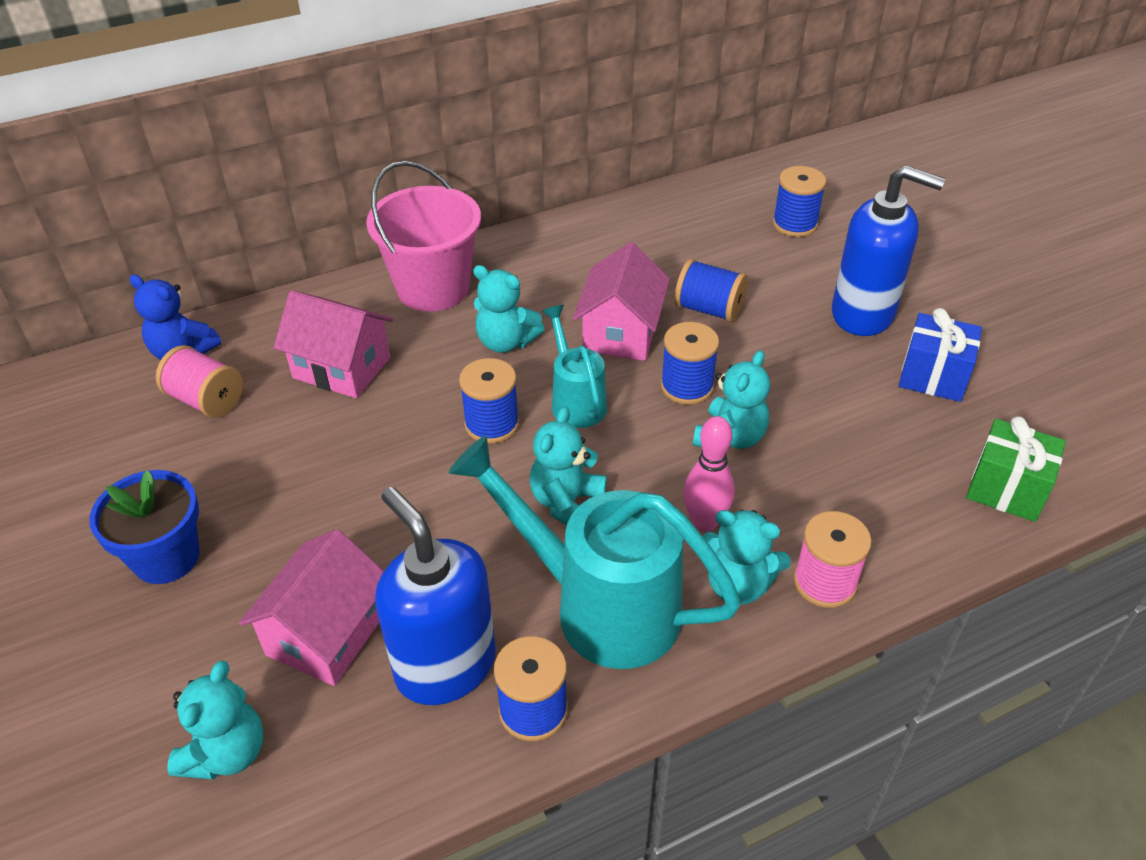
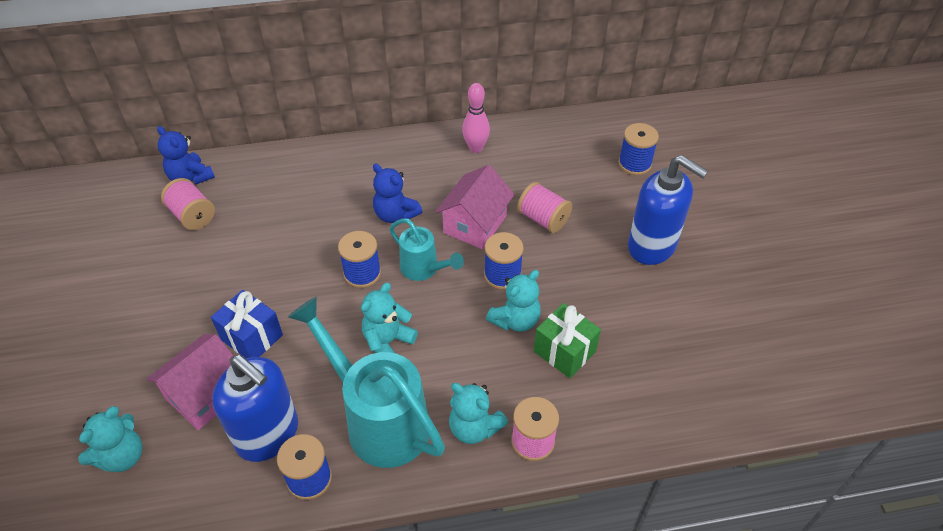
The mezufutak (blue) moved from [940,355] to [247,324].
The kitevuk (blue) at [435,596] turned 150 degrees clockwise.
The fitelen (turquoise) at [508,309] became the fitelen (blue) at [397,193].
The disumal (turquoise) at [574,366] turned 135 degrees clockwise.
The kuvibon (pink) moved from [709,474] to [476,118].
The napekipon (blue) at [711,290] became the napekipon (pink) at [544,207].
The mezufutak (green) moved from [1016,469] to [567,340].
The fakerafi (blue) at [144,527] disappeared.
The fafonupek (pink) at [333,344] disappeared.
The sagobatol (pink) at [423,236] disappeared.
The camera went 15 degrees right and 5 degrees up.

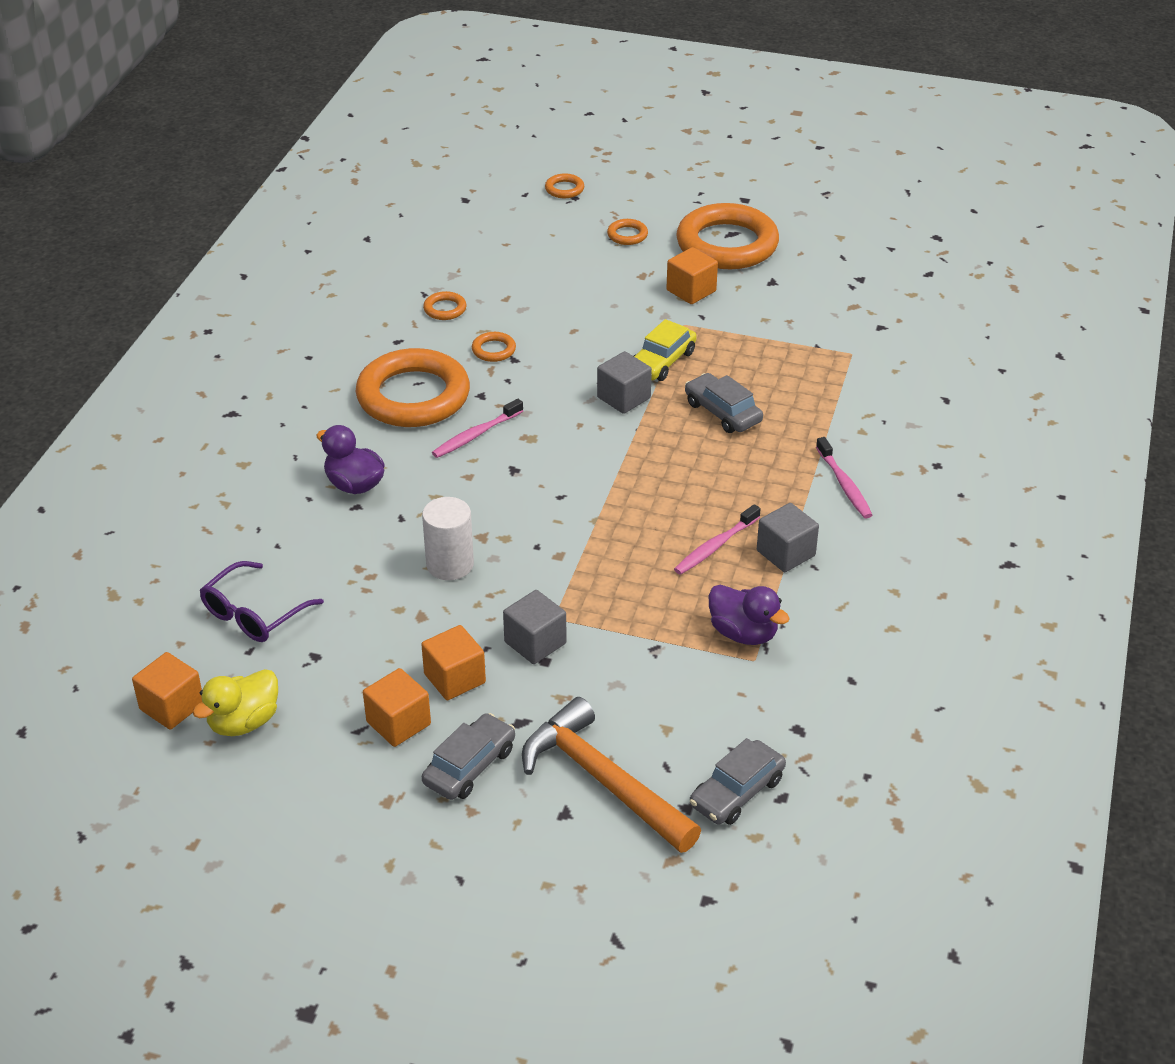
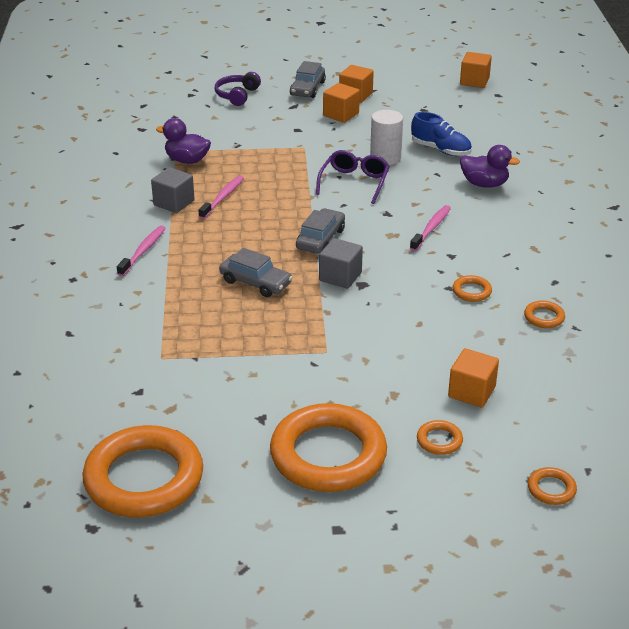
The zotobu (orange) moved from [413,387] to [143,471].
The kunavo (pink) at [844,478] turned 60 degrees clockwise.
The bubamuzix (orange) at [611,775] was replaced by the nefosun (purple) at [238,89].
The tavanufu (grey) moved from [738,781] to [320,231].
The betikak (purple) moved from [262,601] to [353,177].
The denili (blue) at [441,134] appeared.
The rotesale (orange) moved from [692,275] to [473,378].
The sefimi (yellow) at [235,702] disappeared.
The rotesale (grey) at [535,627] disappeared.
The tavanufu (yellow) at [665,350] disappeared.
The camera went 160 degrees right and 5 degrees down.

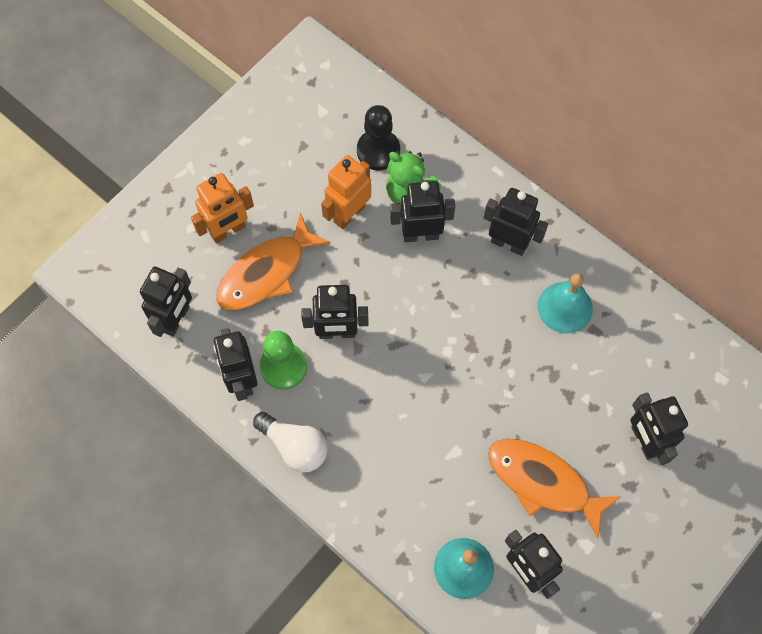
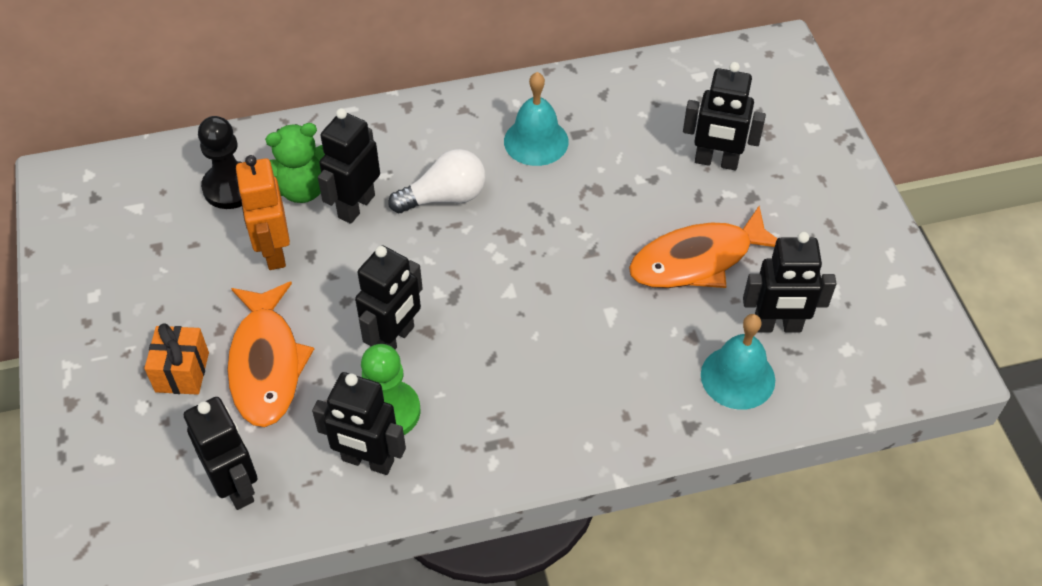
The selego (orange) at [222,208] was replaced by the mezufutak (orange) at [176,359].
The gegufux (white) moved from [290,442] to [437,181].
The selego (black) at [516,222] disappeared.
The camera went 55 degrees left and 15 degrees down.

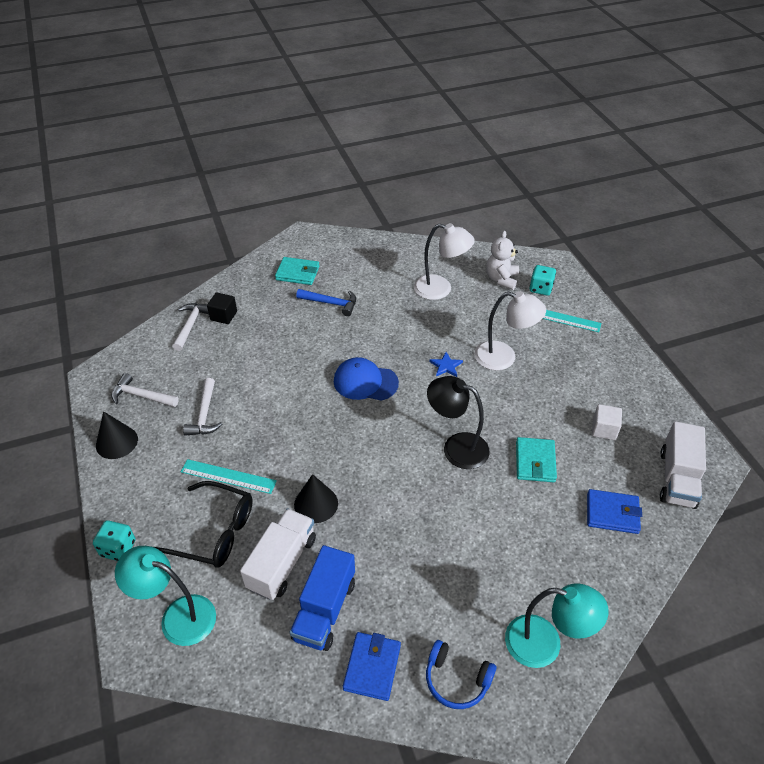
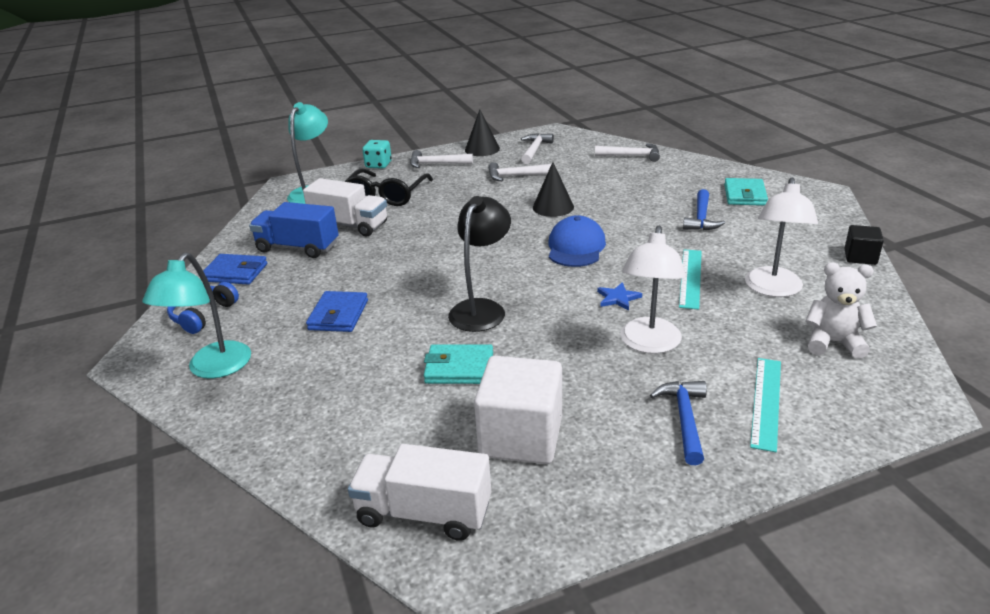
The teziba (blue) moved from [614,511] to [337,311].
The bubamuzix (white) at [441,159] appeared.
The rotesale (white) at [607,422] changed to 1.93 times the size.
The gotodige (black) moved from [316,498] to [553,189].
The bubamuzix (blue) at [678,423] appeared.
The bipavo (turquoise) moved from [229,476] to [690,279].
The rotesale (black) moved from [222,308] to [864,245].
The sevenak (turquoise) at [542,280] disappeared.
The camera went 90 degrees right and 15 degrees down.

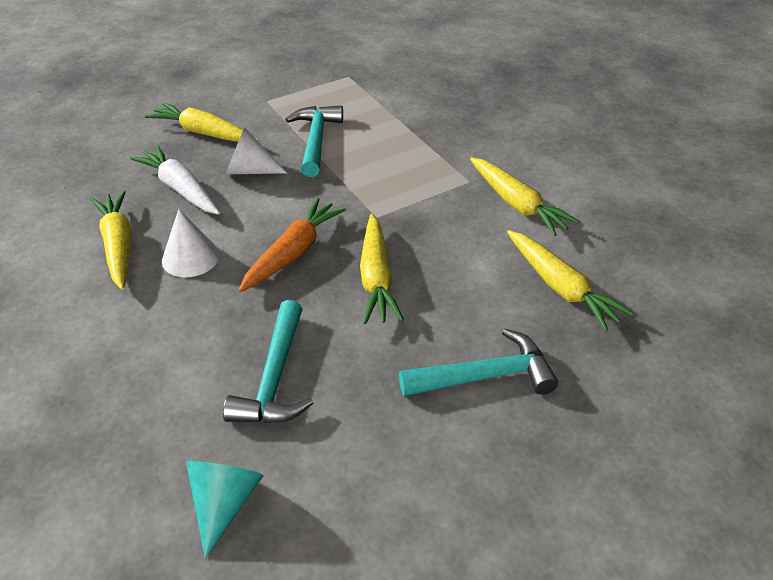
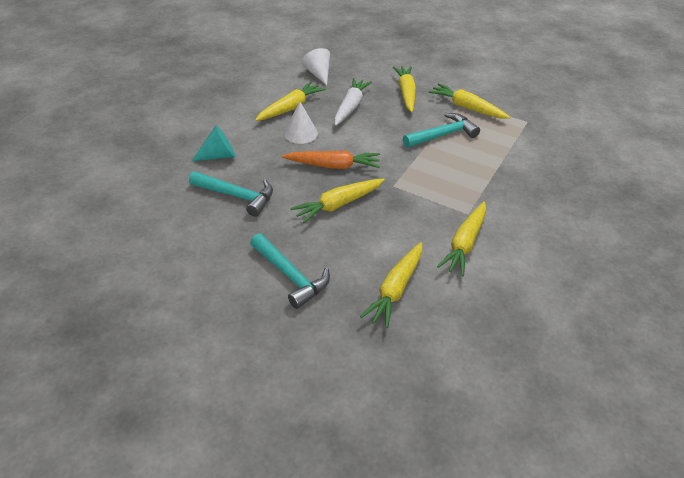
The bubamuzix (turquoise) at [268,361] turned 135 degrees counterclockwise.
The gotodige (turquoise) moved from [225,509] to [213,143].
The gotodige (white) moved from [256,151] to [316,66].
The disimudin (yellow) at [469,101] appeared.
The camera went 60 degrees right and 0 degrees up.

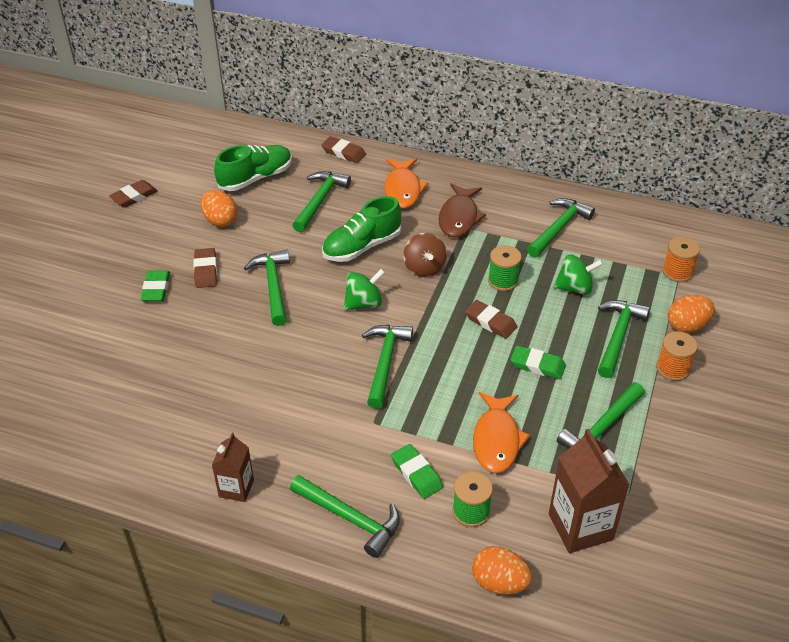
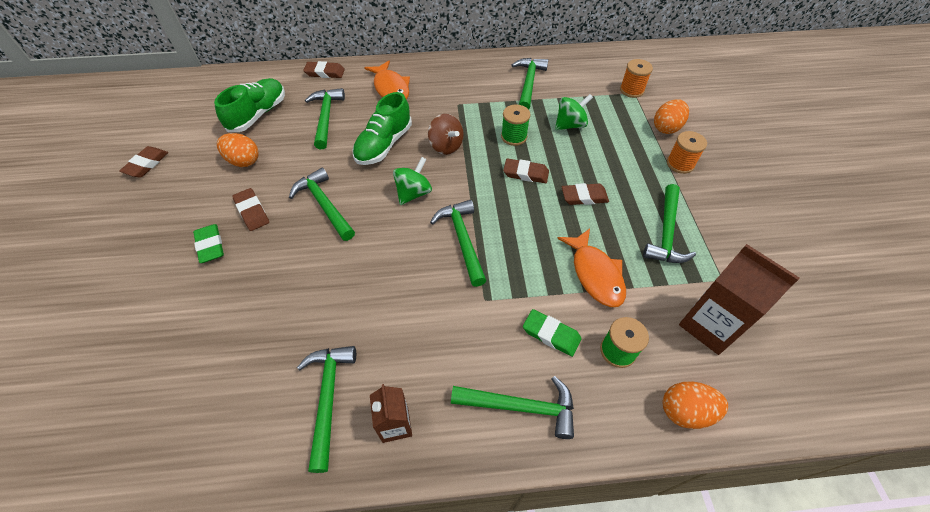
The bubamuzix (green) moved from [624,339] to [326,409].
The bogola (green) at [538,362] became the bogola (brown) at [585,194].
The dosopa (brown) at [462,210] disappeared.
The camera went 25 degrees left and 10 degrees up.

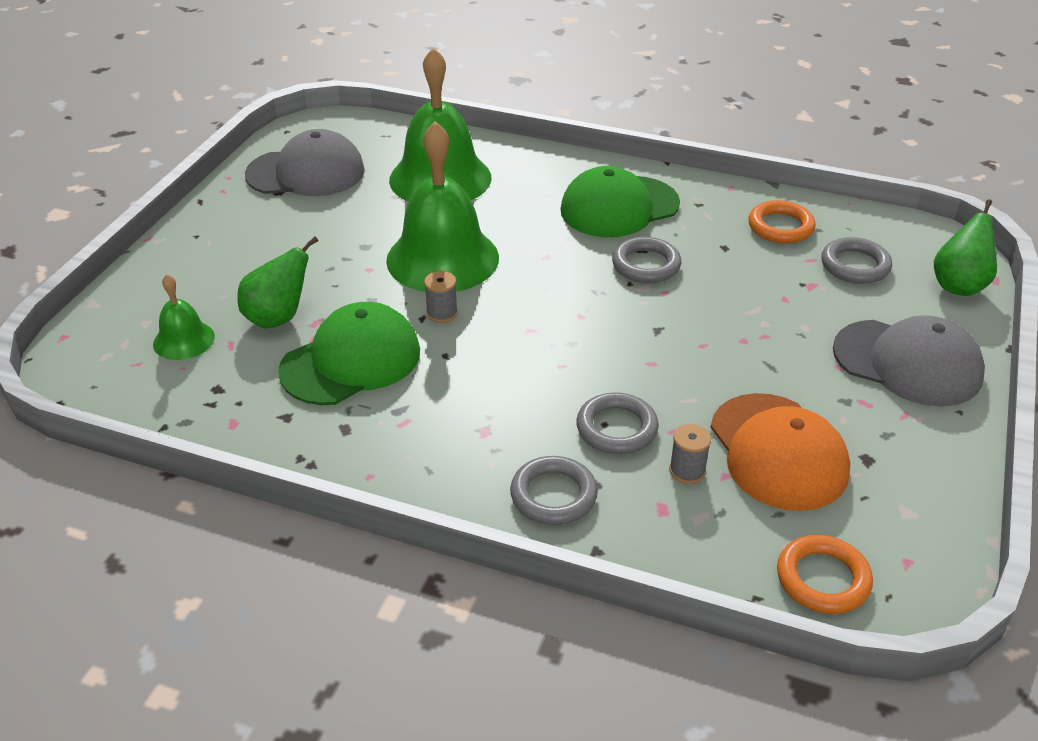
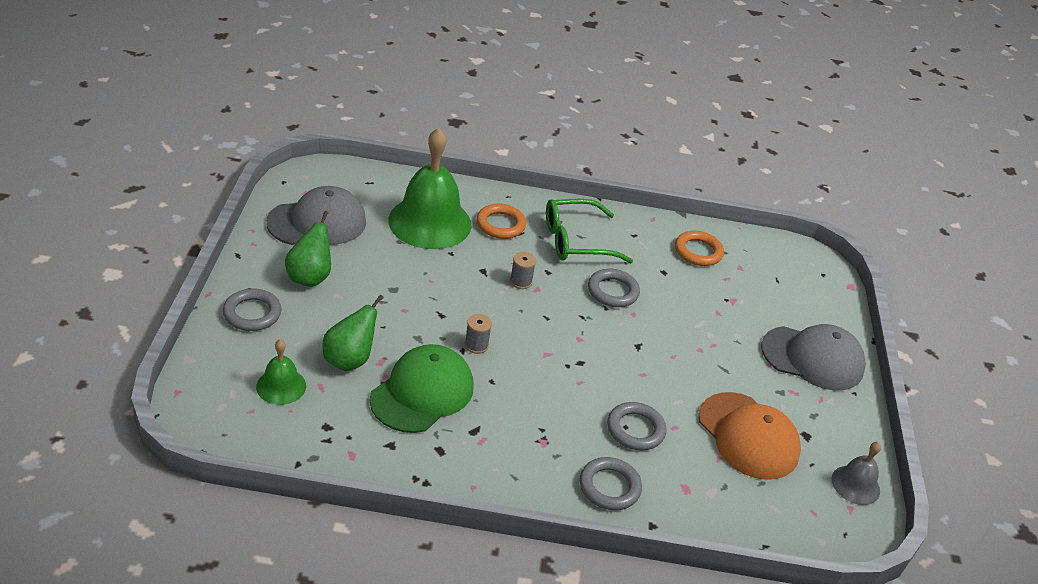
The zotobu (grey) moved from [856,260] to [252,309].
The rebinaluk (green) moved from [965,247] to [308,249].
The zotobu (orange) moved from [825,574] to [501,221].
The napekipon (grey) moved from [690,454] to [523,270].
The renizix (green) at [620,201] was replaced by the betikak (green) at [589,231].
The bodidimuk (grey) at [856,473] appeared.
The bodidimuk (green) at [442,206] disappeared.
The camera went 20 degrees left and 0 degrees up.

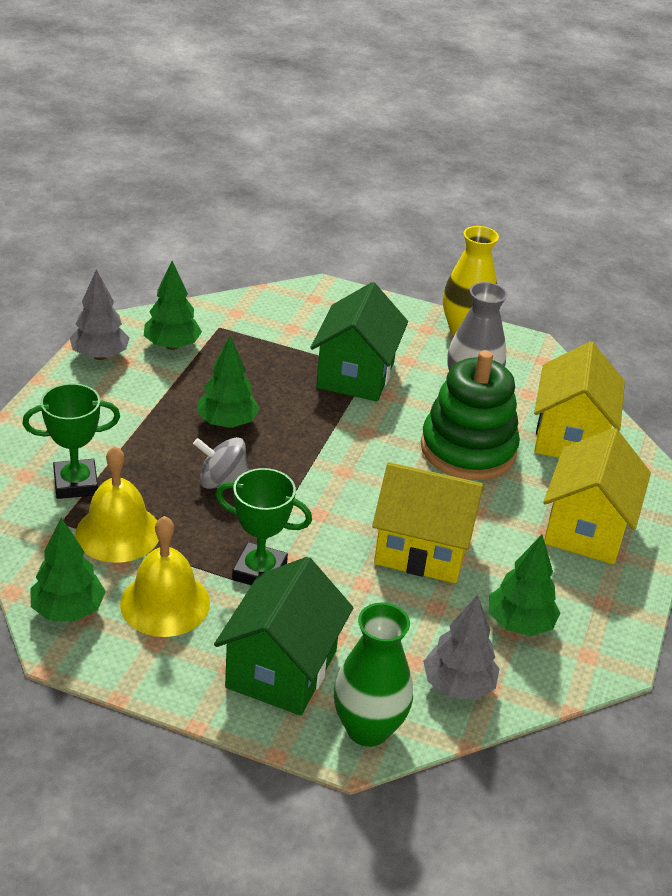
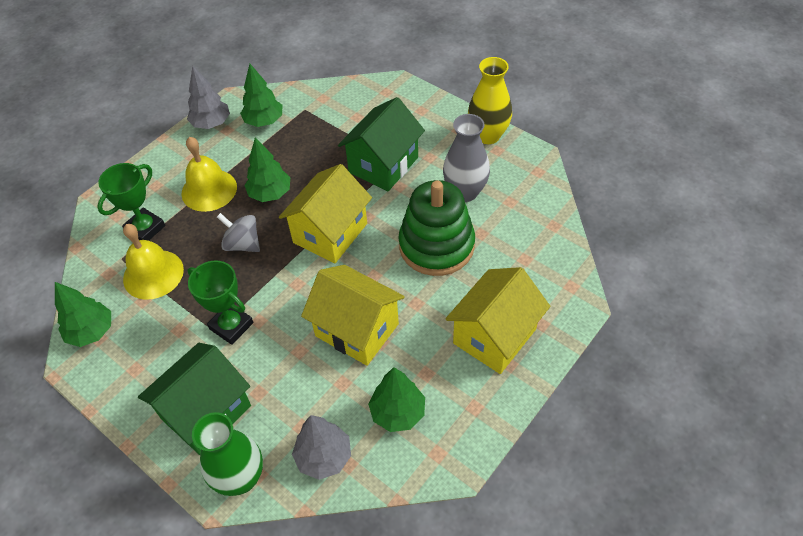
The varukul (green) at [71,441] turned 60 degrees counterclockwise.
The bodidimuk (yellow) moved from [165,576] to [209,174].
The fafonupek (yellow) moved from [579,400] to [325,213].
The camera went 25 degrees right and 15 degrees up.

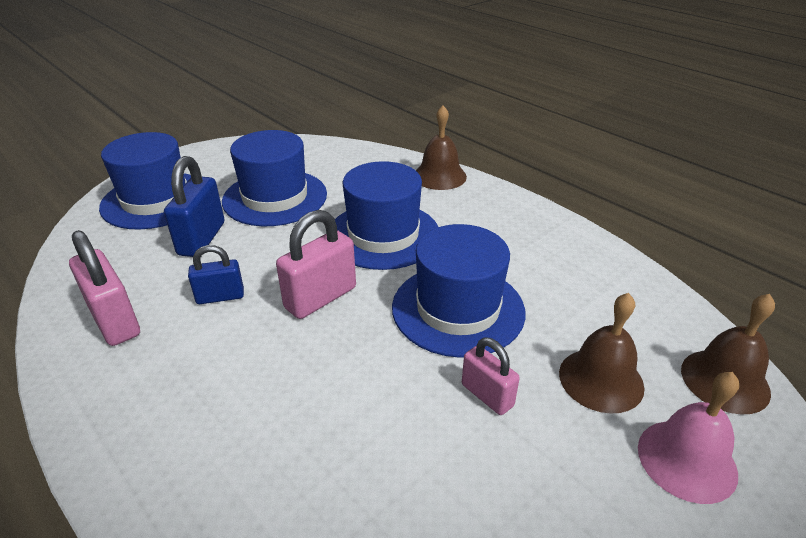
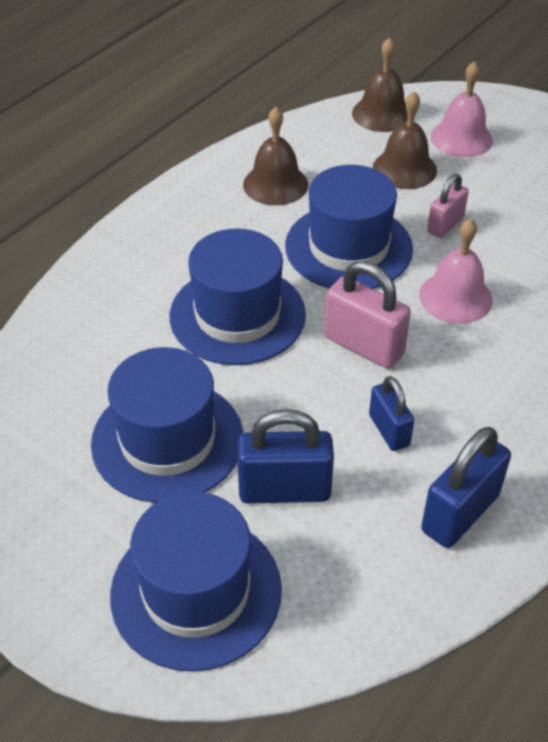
The bodidimuk (brown) moved from [441,148] to [275,156].
The bodidimuk (pink) at [456,271] appeared.
The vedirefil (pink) at [104,288] became the vedirefil (blue) at [466,487].
The camera went 100 degrees left and 10 degrees up.

